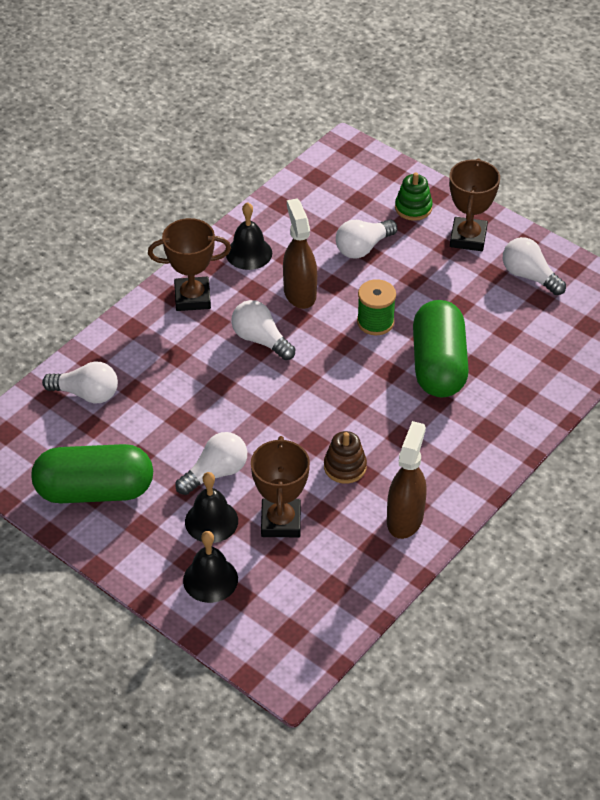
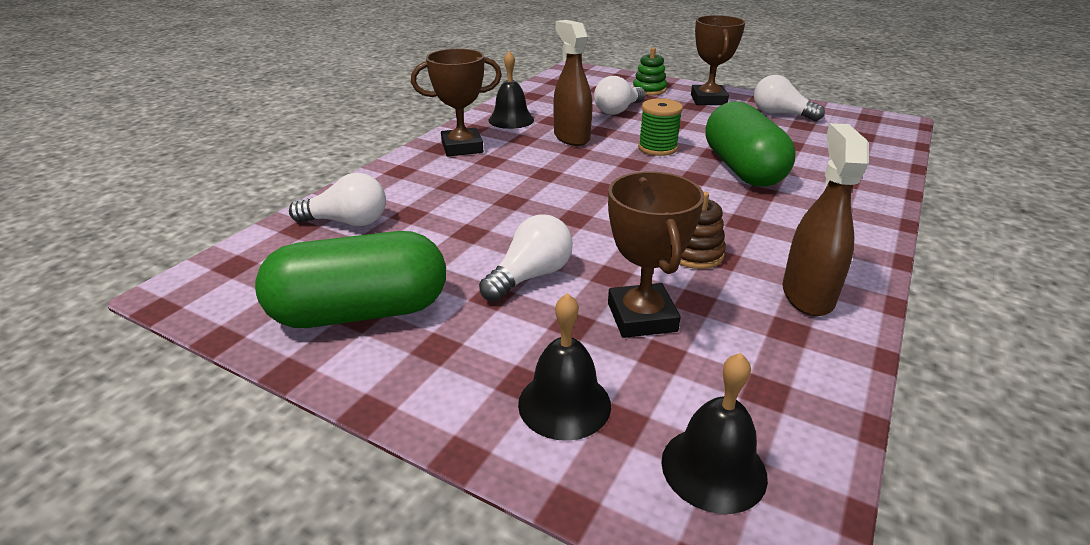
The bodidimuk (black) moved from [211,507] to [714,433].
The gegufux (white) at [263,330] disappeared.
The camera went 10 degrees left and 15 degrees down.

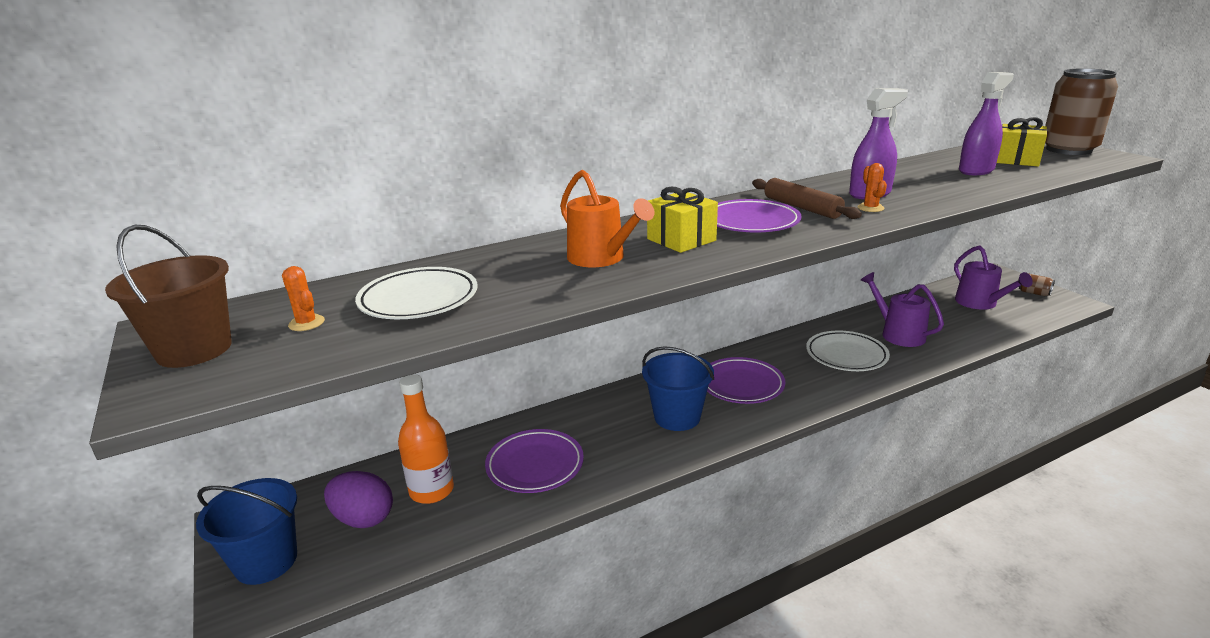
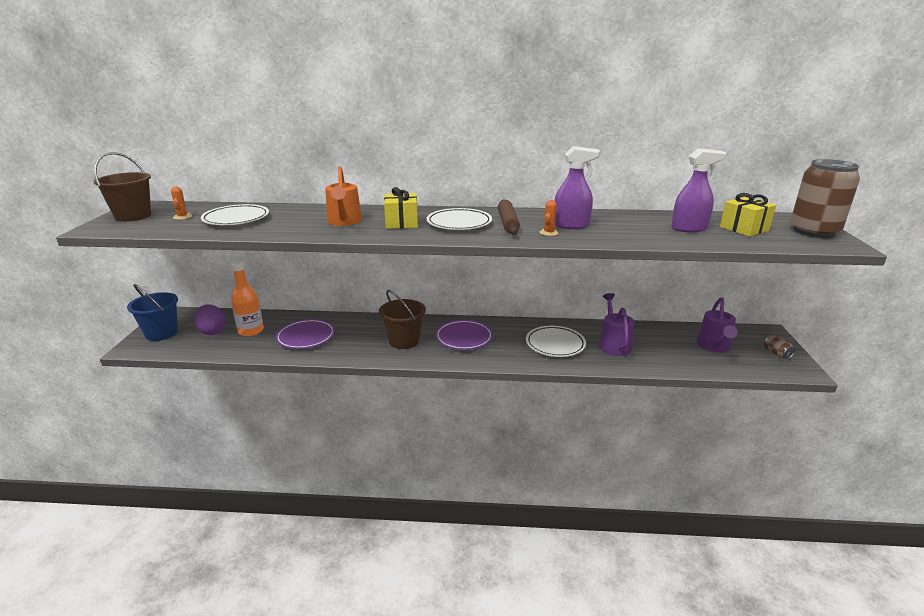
The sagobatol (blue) at [678,388] became the sagobatol (brown) at [402,319].
The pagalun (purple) at [759,216] became the pagalun (white) at [459,219].
The camera went 30 degrees right and 0 degrees up.

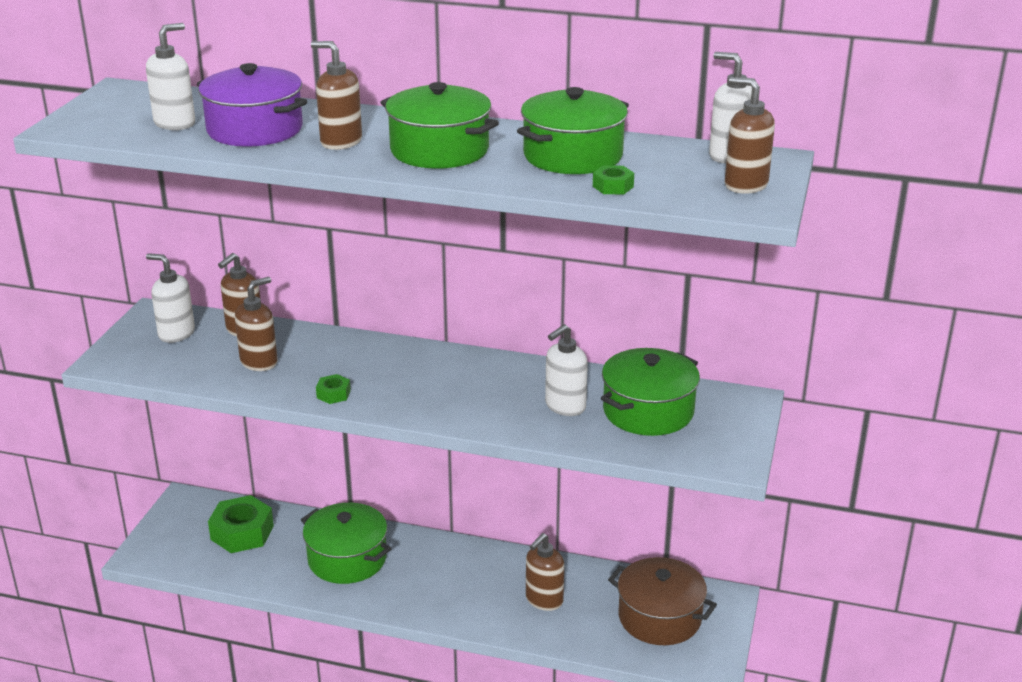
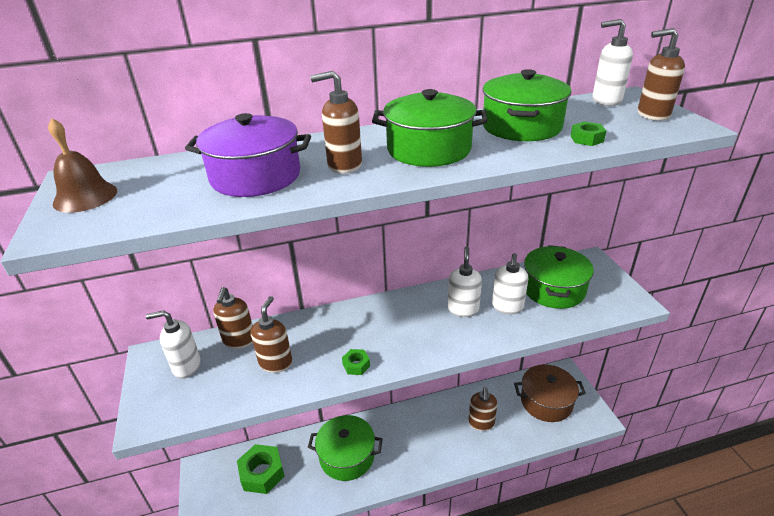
The bodidimuk (brown) at [82,165] appeared.
The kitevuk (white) moved from [170,76] to [465,282].
The camera went 30 degrees left and 5 degrees up.

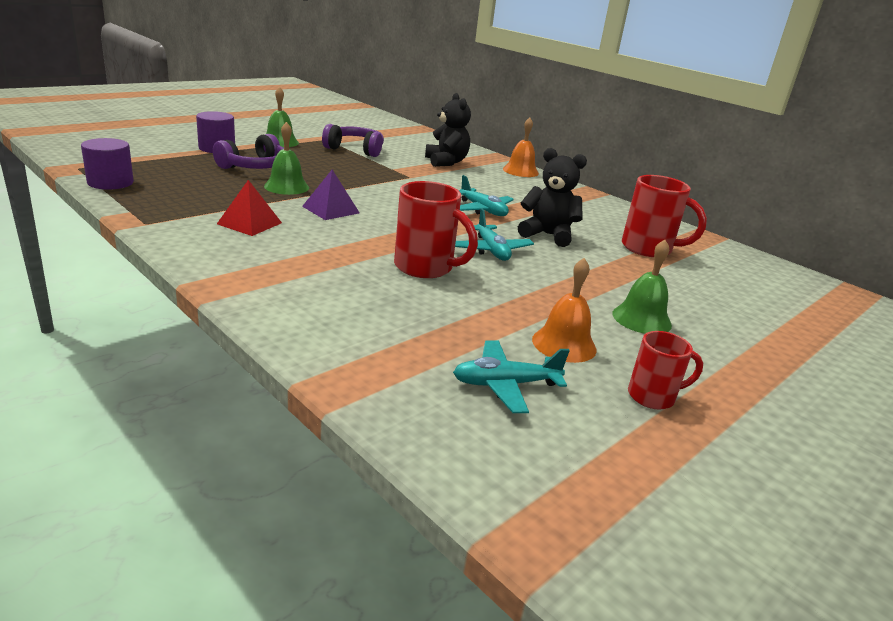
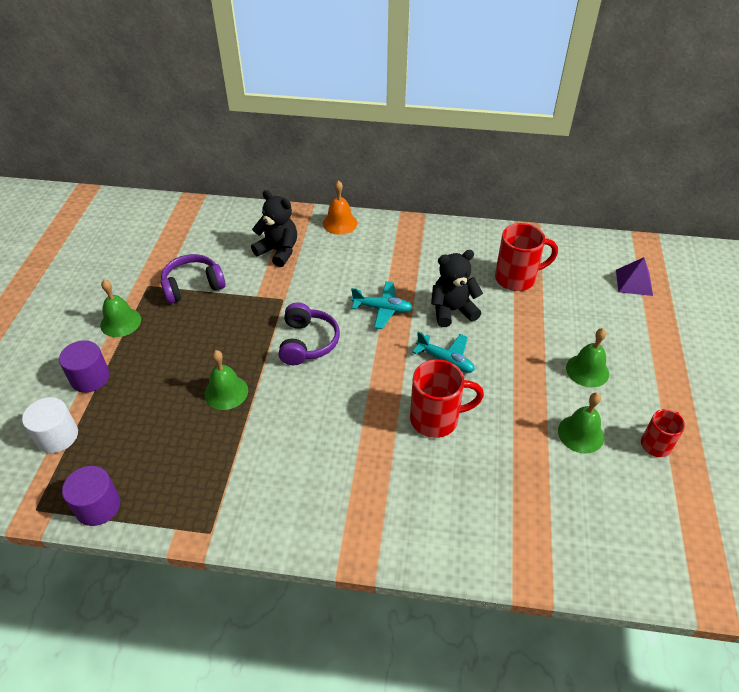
The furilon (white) at [50,425] appeared.
The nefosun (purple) moved from [248,151] to [309,333].
The bodidimuk (orange) at [564,310] became the bodidimuk (green) at [581,423].
The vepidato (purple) moved from [331,195] to [634,276].
The vepidato (red) at [249,208] disappeared.
The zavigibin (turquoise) at [511,376] disappeared.
The camera went 35 degrees left and 20 degrees up.

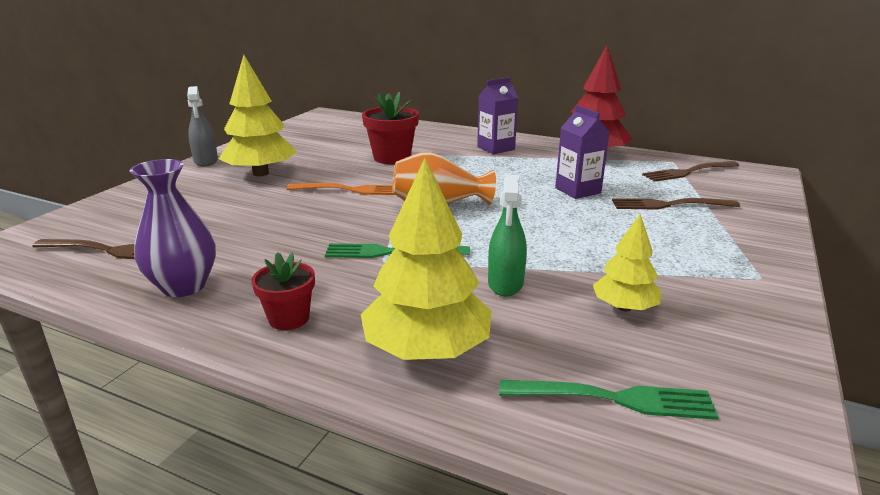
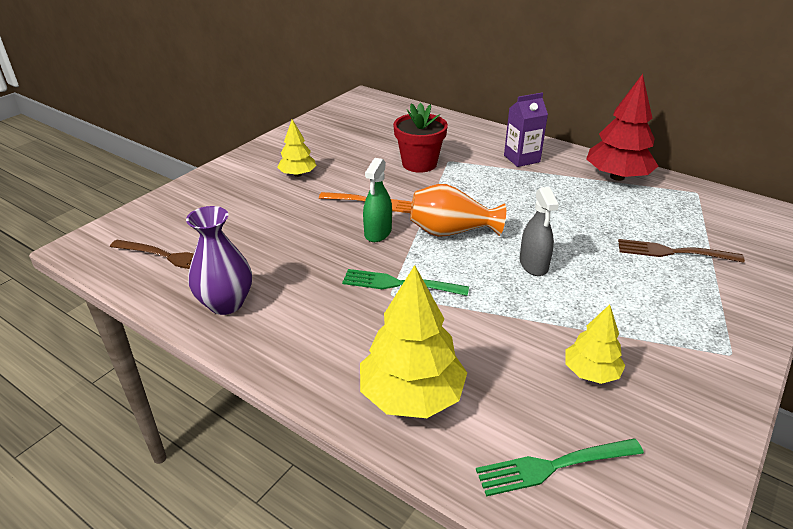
The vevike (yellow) at [258,115] changed to 0.57 times the size.
The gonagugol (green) moved from [507,235] to [377,200].
The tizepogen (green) at [609,400] turned 150 degrees clockwise.
The gonagugol (grey) moved from [202,126] to [539,231].
The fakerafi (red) at [283,291] disappeared.
The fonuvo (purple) at [582,152] disappeared.
The tizepogen (brown) at [690,171] disappeared.
The camera went 10 degrees right and 10 degrees up.

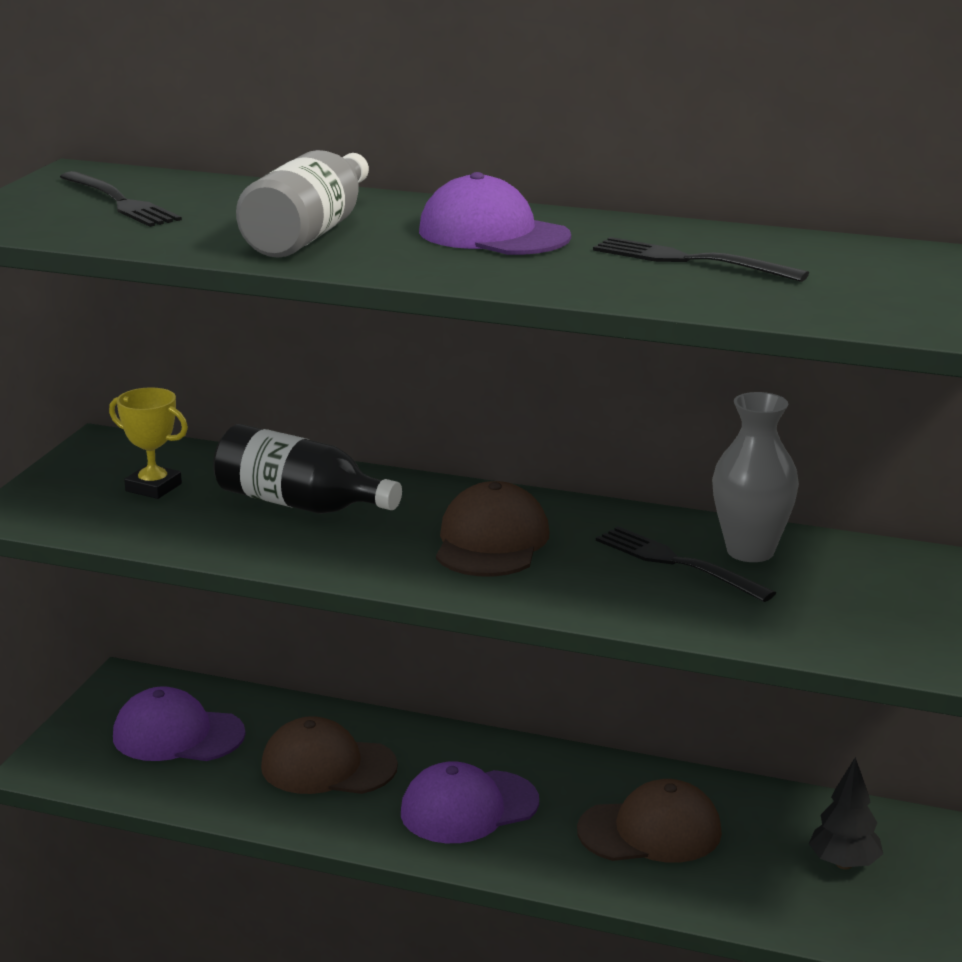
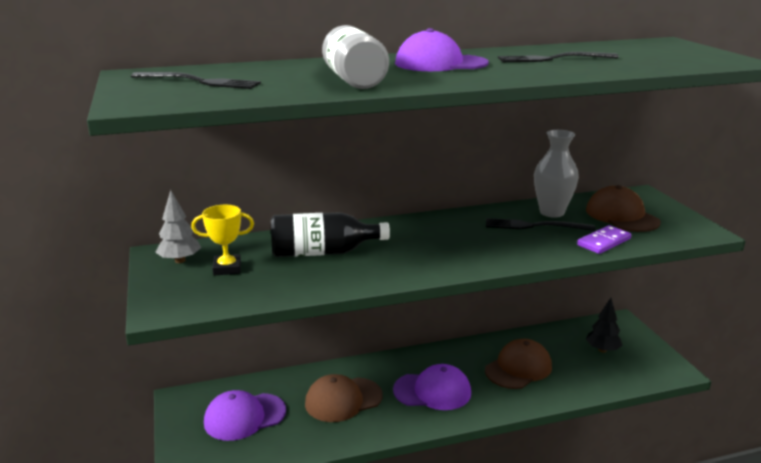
The vevike (grey) at [178,226] appeared.
The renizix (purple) at [470,802] turned 120 degrees counterclockwise.
The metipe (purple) at [604,239] appeared.
The renizix (brown) moved from [492,529] to [623,208].
The camera went 35 degrees left and 0 degrees up.

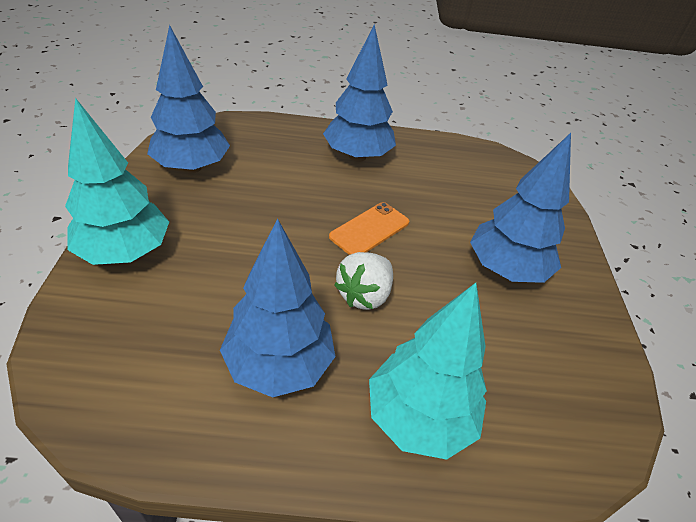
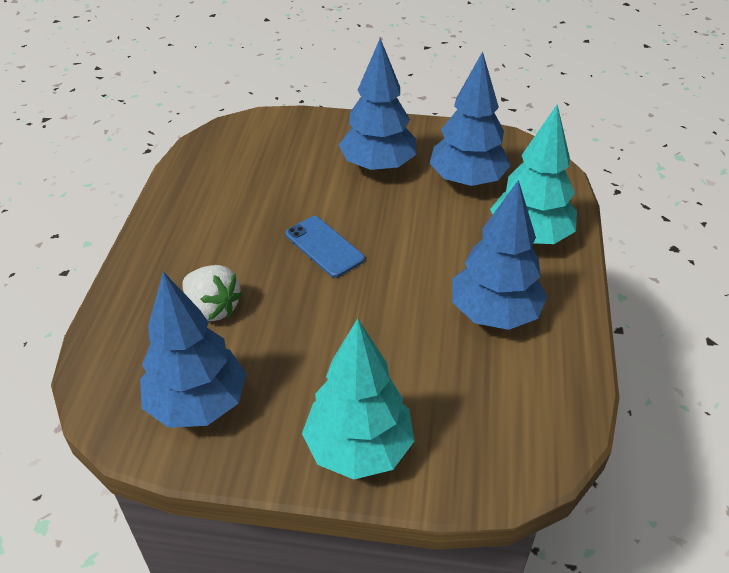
The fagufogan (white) moved from [363,281] to [213,293].
The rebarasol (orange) at [369,228] became the rebarasol (blue) at [325,247].
The vevike (blue) moved from [359,93] to [470,119].
The camera went 80 degrees left and 0 degrees up.

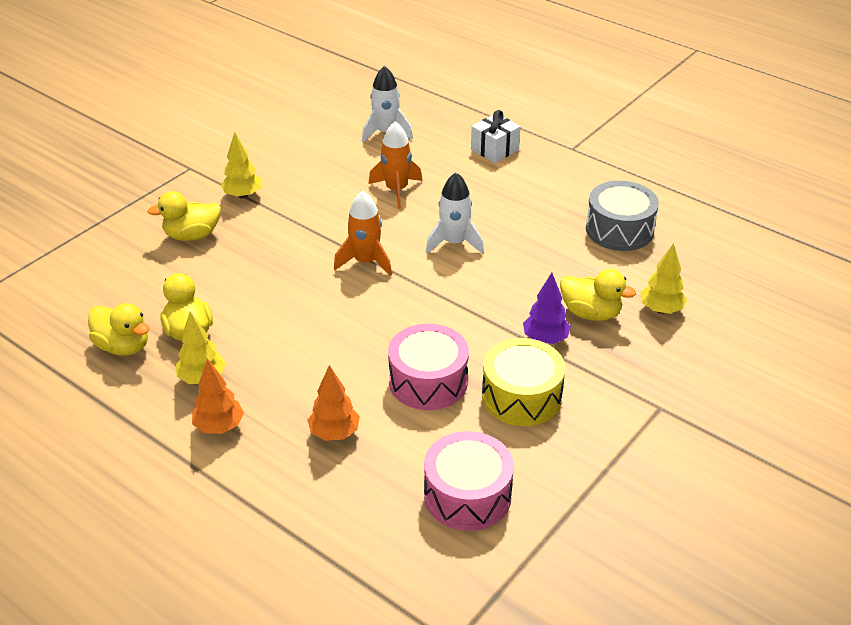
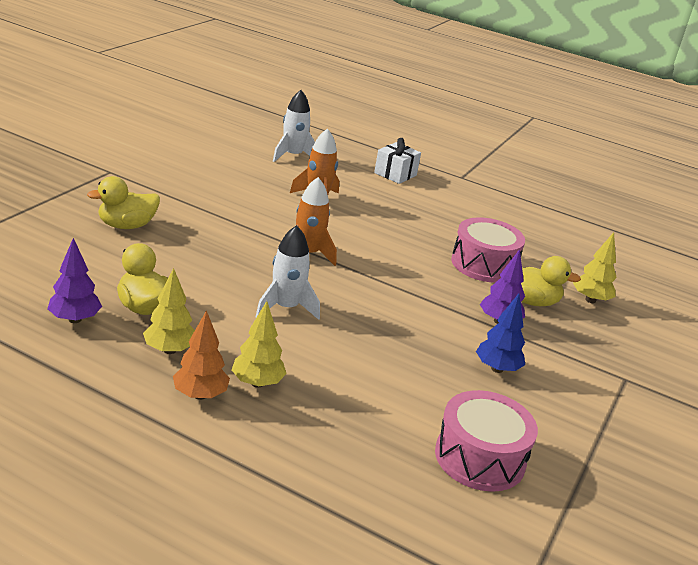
The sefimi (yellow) at [118,329] was replaced by the vevike (purple) at [74,280].
The vevike (yellow) moved from [241,165] to [259,344].
The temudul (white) moved from [455,213] to [288,272].
The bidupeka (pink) moved from [428,367] to [488,249].
The bidupeka (yellow) at [524,382] was replaced by the vevike (blue) at [500,333].
The vevike (orange) at [333,403] disappeared.
The bidupeka (grey) at [622,216] disappeared.
The camera went 15 degrees left and 10 degrees down.

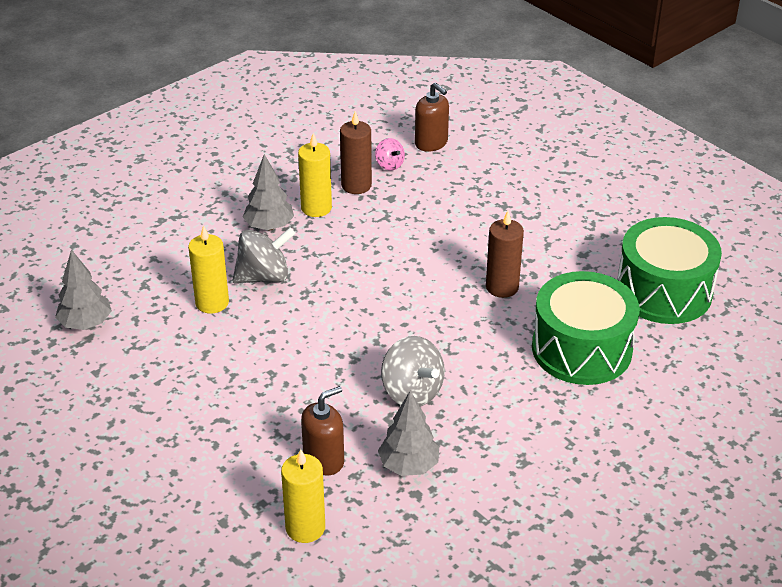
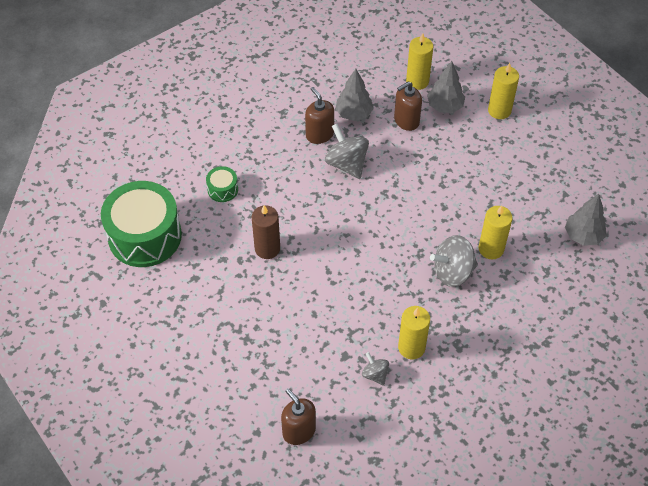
The bidupeka (green) at [586,328] changed to 0.43 times the size.
The kitevuk (brown) at [319,115] appeared.
The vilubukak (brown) at [356,152] was replaced by the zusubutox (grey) at [375,369].
The vevike (grey) moved from [268,192] to [446,87].
The vilubukak (yellow) at [503,91] appeared.
The zusubutox (pink) at [390,154] disappeared.
The camera went 175 degrees left and 15 degrees up.

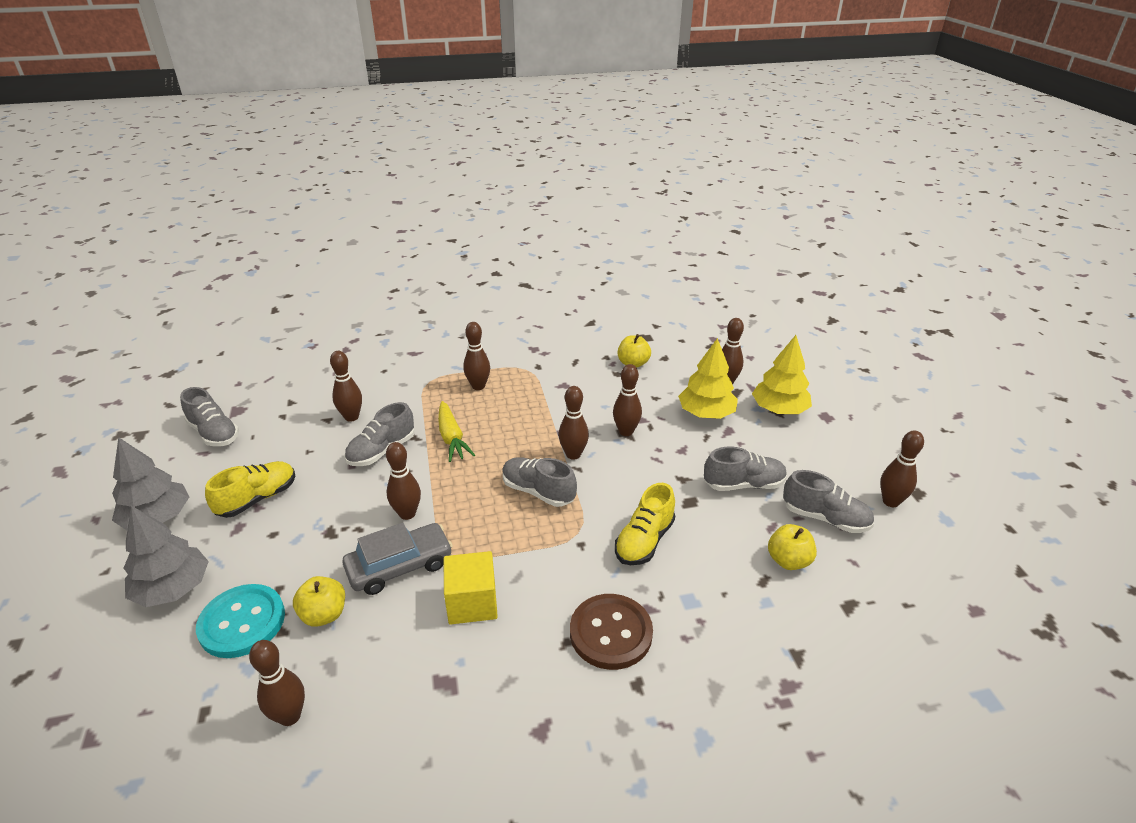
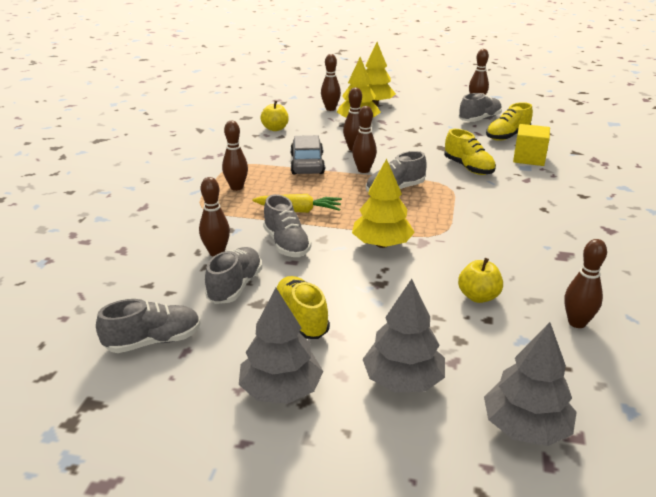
The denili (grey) moved from [745,469] to [233,275].
The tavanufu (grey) moved from [398,559] to [307,155].
The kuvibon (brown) at [403,481] was replaced by the vevike (yellow) at [383,203].
The vevike (grey) at [530,384] appeared.
The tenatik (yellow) at [792,547] was replaced by the denili (yellow) at [509,121].
The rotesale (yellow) moved from [471,587] to [531,145].
The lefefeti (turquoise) at [240,621] disappeared.
The lefefeti (brown) at [611,632] disappeared.
The camera went 65 degrees left and 5 degrees down.

